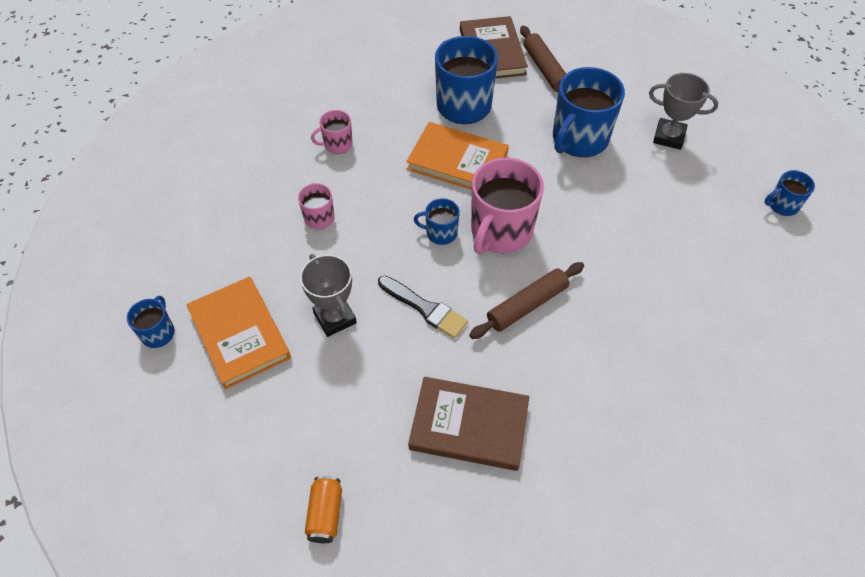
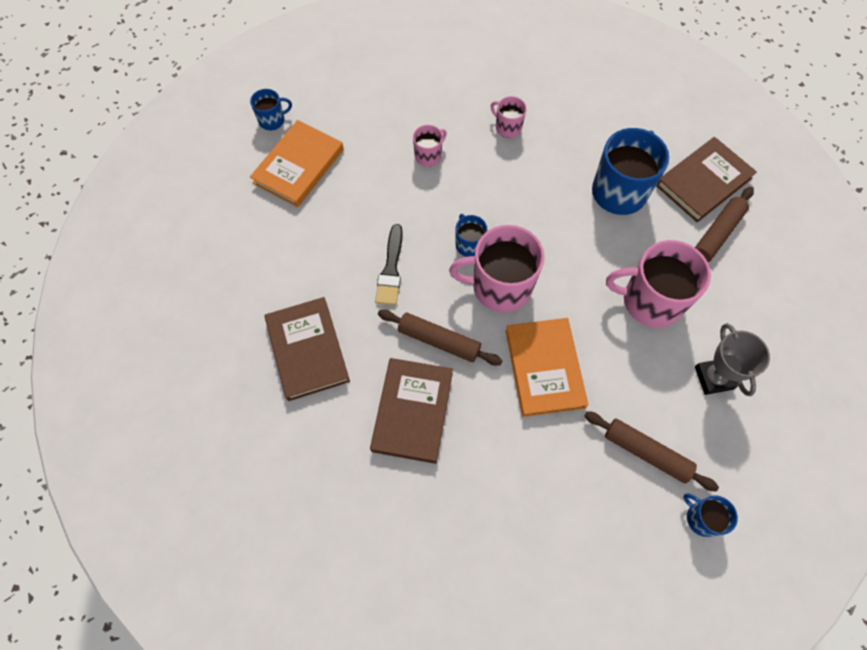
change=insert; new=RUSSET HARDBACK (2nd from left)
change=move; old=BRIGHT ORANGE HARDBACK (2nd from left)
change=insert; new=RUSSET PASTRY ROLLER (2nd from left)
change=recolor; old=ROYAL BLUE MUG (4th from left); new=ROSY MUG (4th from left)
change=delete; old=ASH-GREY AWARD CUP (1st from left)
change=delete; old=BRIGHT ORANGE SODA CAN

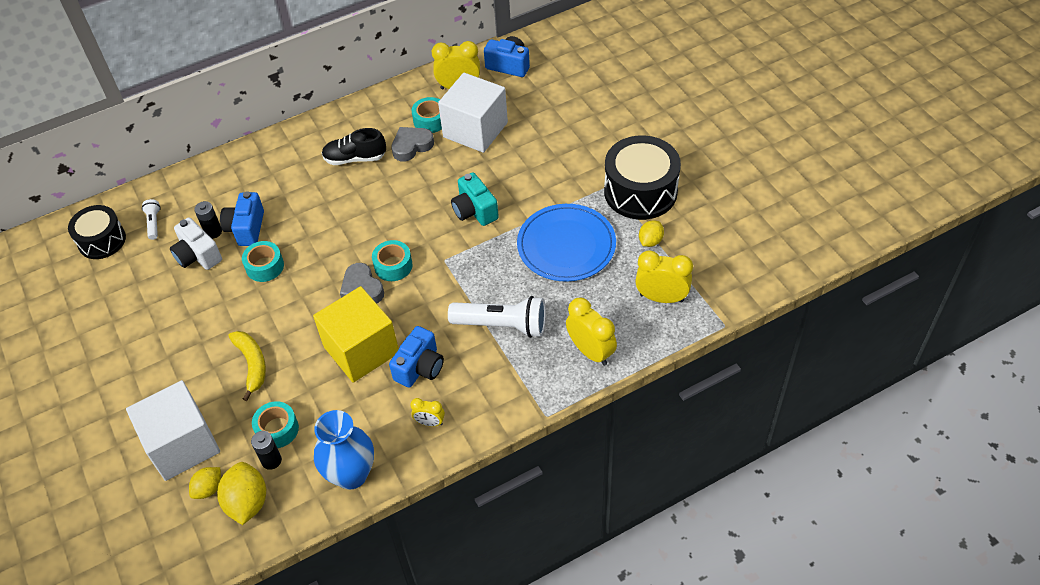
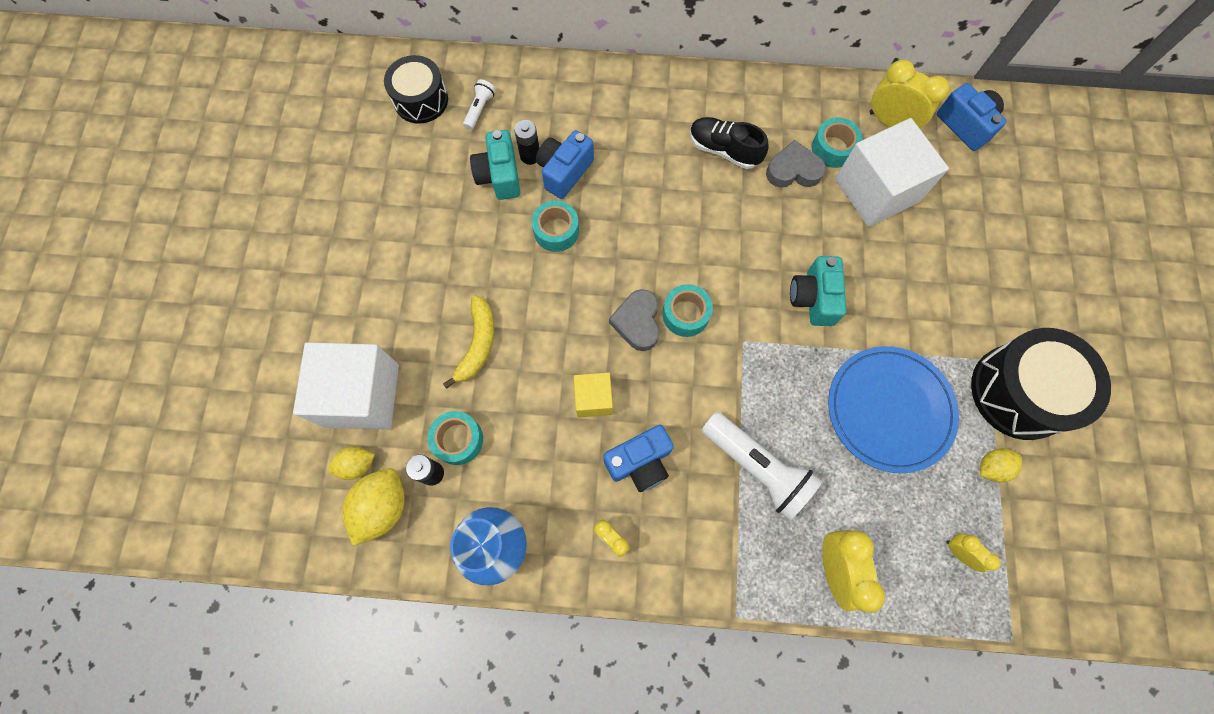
change=recolor; old=SNOW-WHITE COMPACT CAMERA; new=TEAL COMPACT CAMERA (1st from left)
change=resize; old=YELLOW CUBE; factor=0.52
change=resize; old=YELLOW ALARM CLOCK (4th from left); factor=0.55

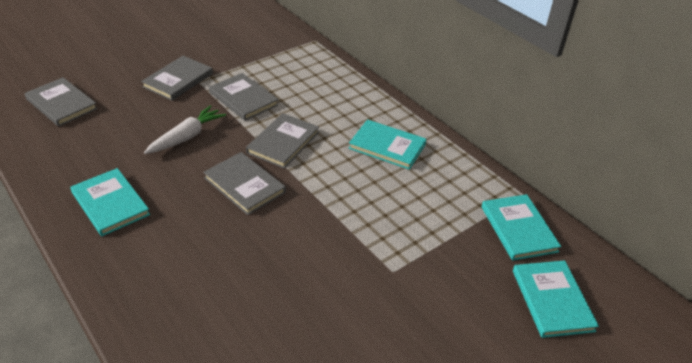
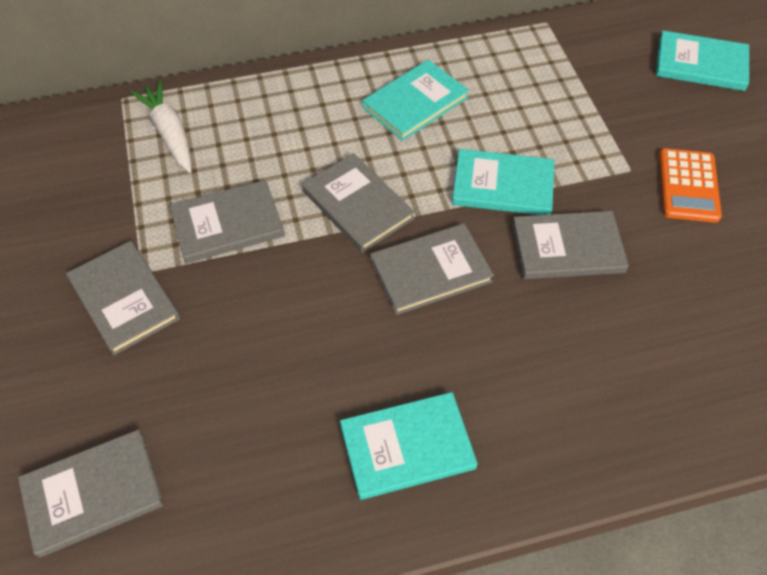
change=move; old=SNOW-WHITE TOY CARROT
change=move; old=TEAL HARDBACK (3rd from left)
change=insert; new=ASH-GREY HARDBACK (6th from left)
change=insert; new=BRIGHT ORANGE ADDING MACHINE

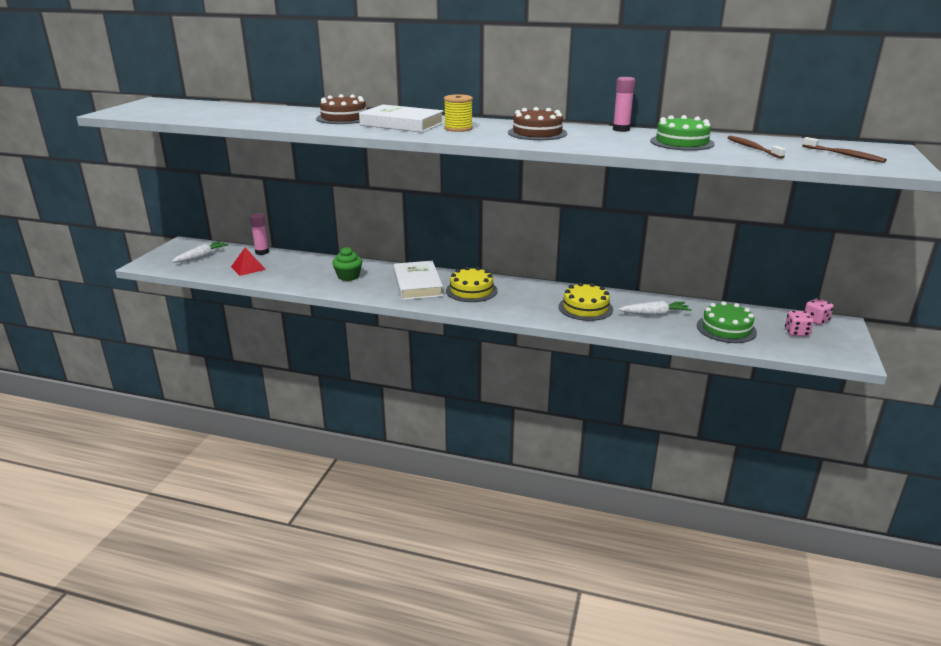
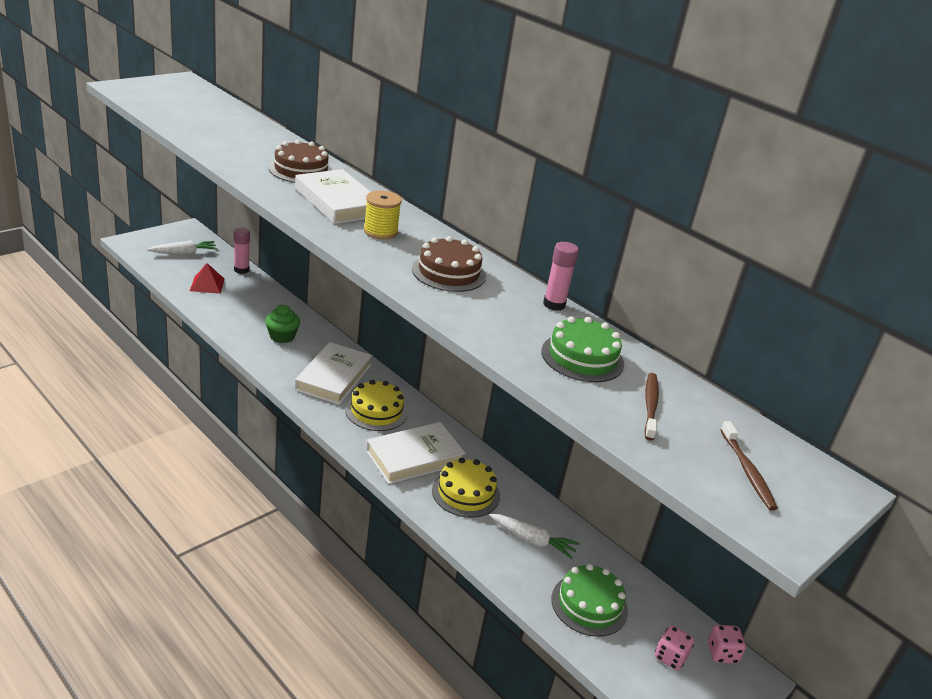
change=insert; new=SNOW-WHITE HARDBACK (3rd from left)

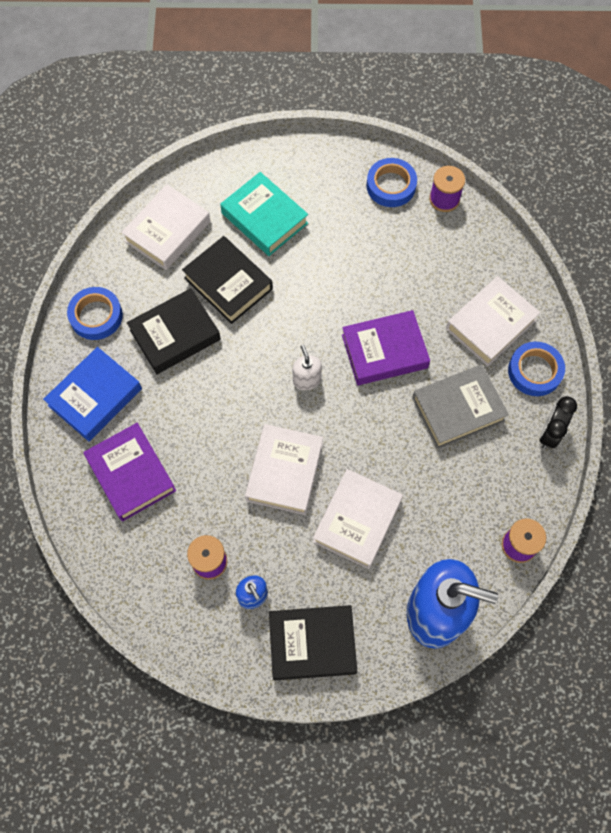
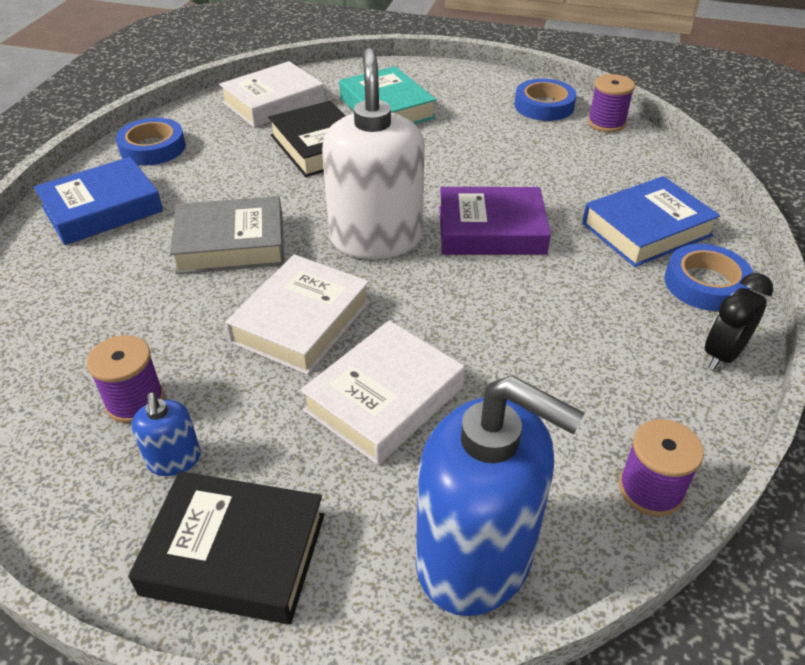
change=move; old=ASH-GREY HARDBACK
change=resize; old=SNOW-WHITE PUMP BOTTLE; factor=2.31
change=recolor; old=SNOW-WHITE HARDBACK (4th from left); new=ROYAL BLUE HARDBACK (2nd from left)
change=delete; old=ROYAL PURPLE HARDBACK (1st from left)
change=delete; old=BLACK HARDBACK (1st from left)

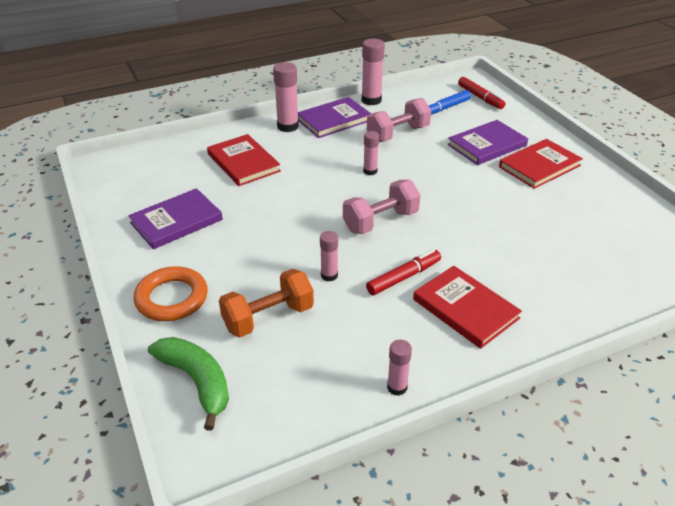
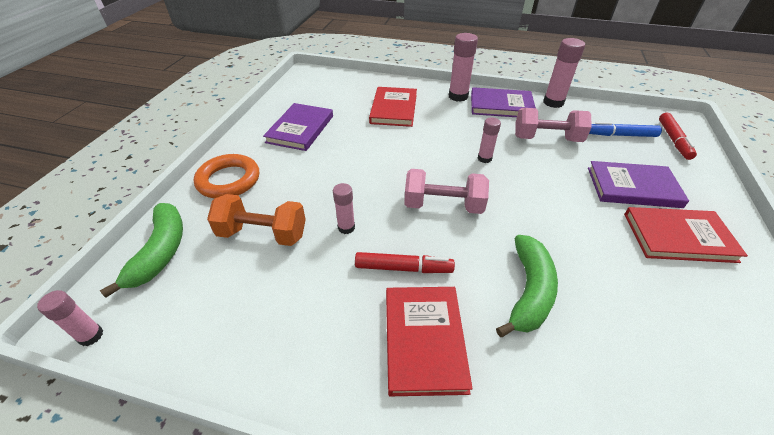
change=move; old=ROSY STICK OF GLUE (5th from left in the first image); new=ROSY STICK OF GLUE (1st from left)
change=rotate; old=ROYAL PURPLE HARDBACK (1st from left); degrees=-75
change=insert; new=EMERALD TOY BANANA (2nd from left)

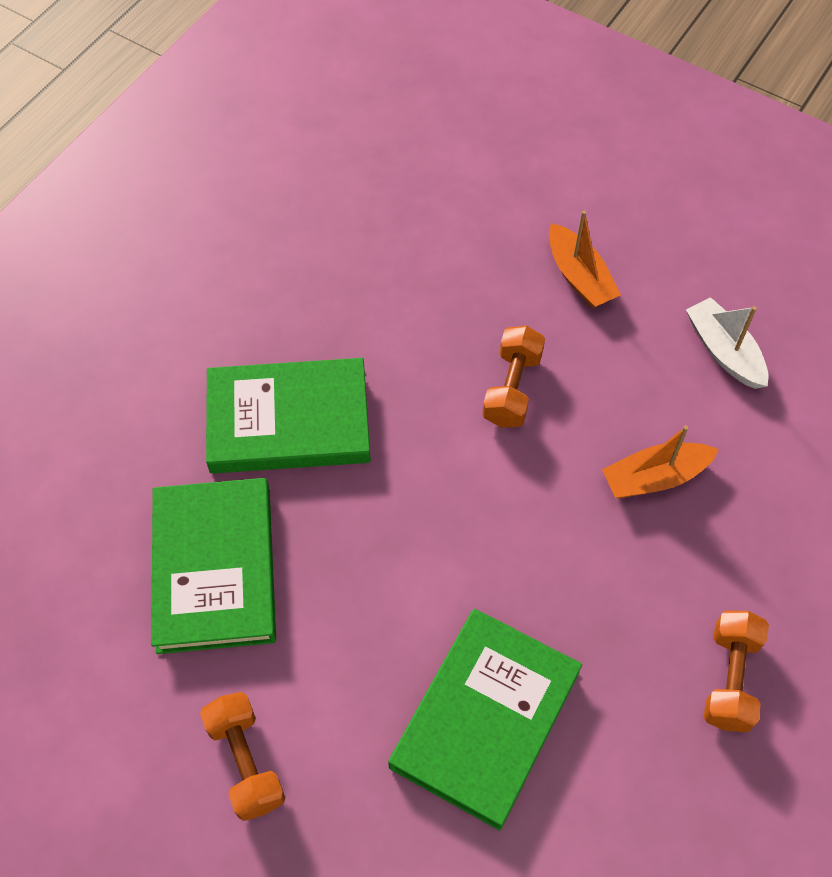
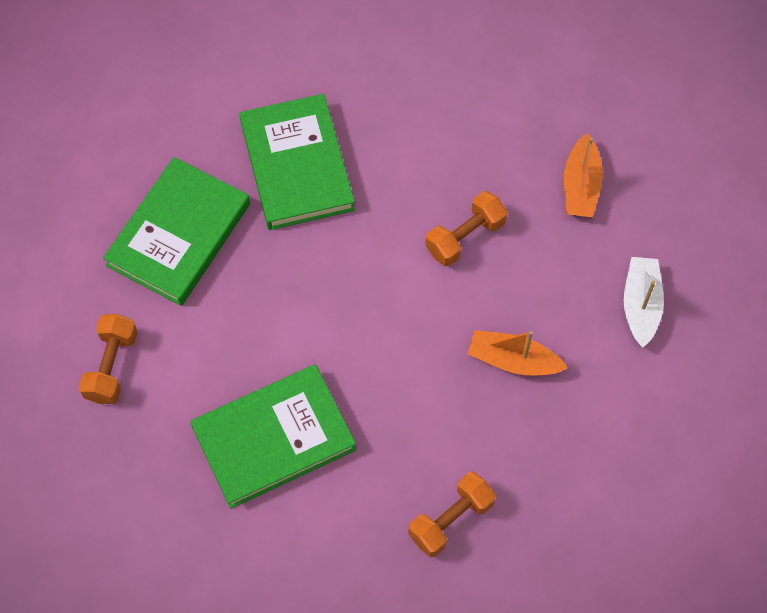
change=rotate; old=EMERALD HARDBACK (2nd from left in the first image); degrees=45

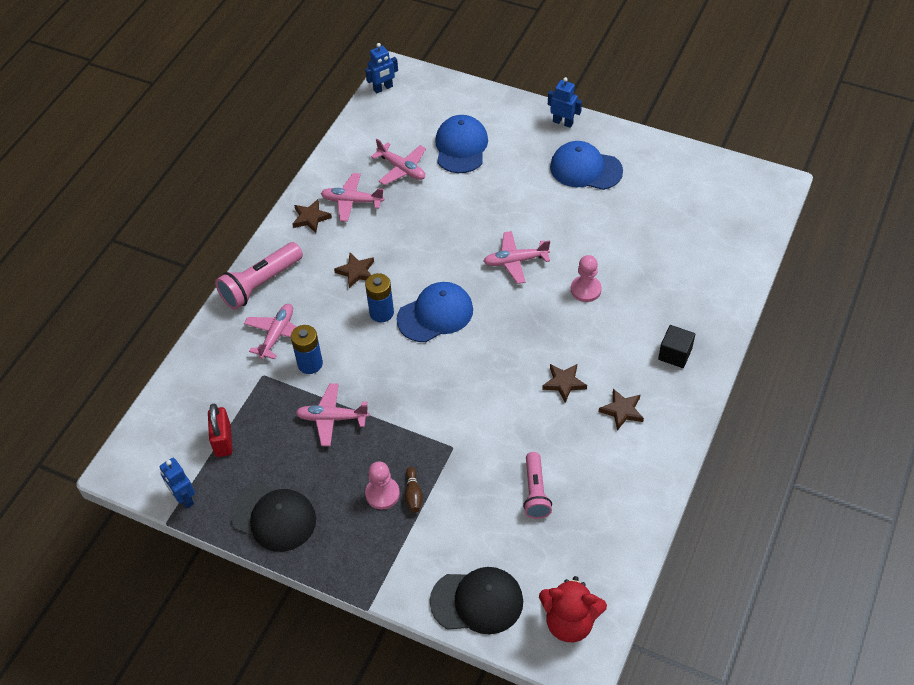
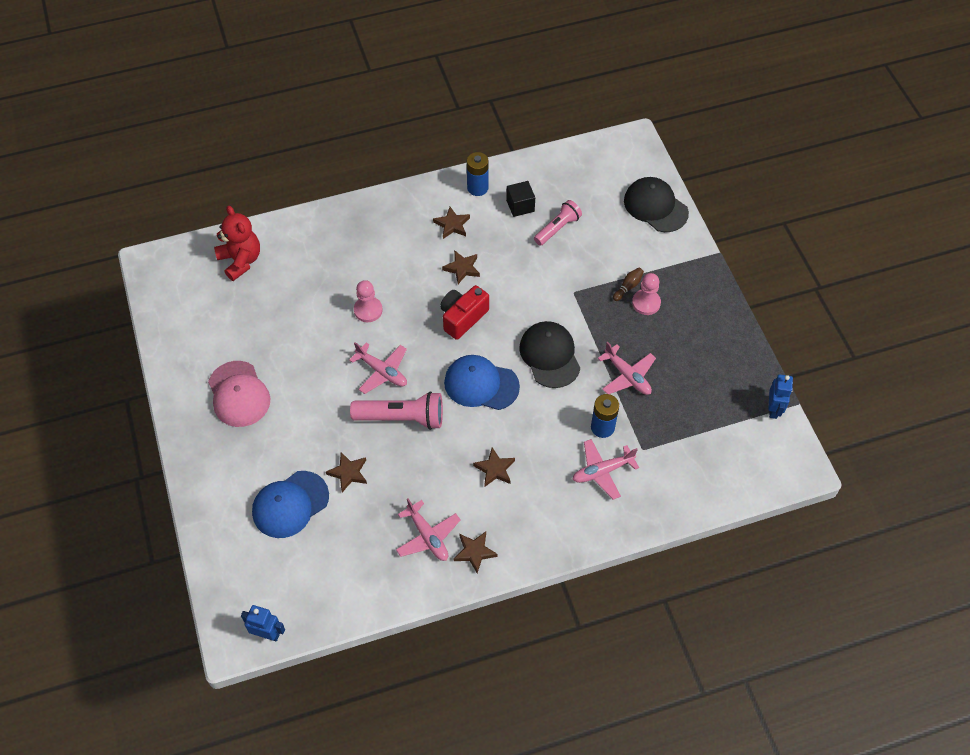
change=recolor; old=ROYAL BLUE CAP (3rd from left); new=ROSY CAP
change=move; old=CRIMSON TEDDY BEAR
change=insert; new=RUSSET FIVE-POINTED STAR (1st from left)
change=move; old=ROSY TORCH (1st from left)
change=insert; new=CRIMSON COMPACT CAMERA
change=move; old=ROYAL BLUE POWER CELL (2nd from left in the first image); new=ROYAL BLUE POWER CELL (1st from left)
change=move; old=BLACK CUBE
change=move; old=BLACK CAP (1st from left)
change=delete; old=CRIMSON LOCK
change=delete; old=ROSY PLANE (4th from left)
change=delete; old=ROYAL BLUE ROBOT FIGURE (3rd from left)

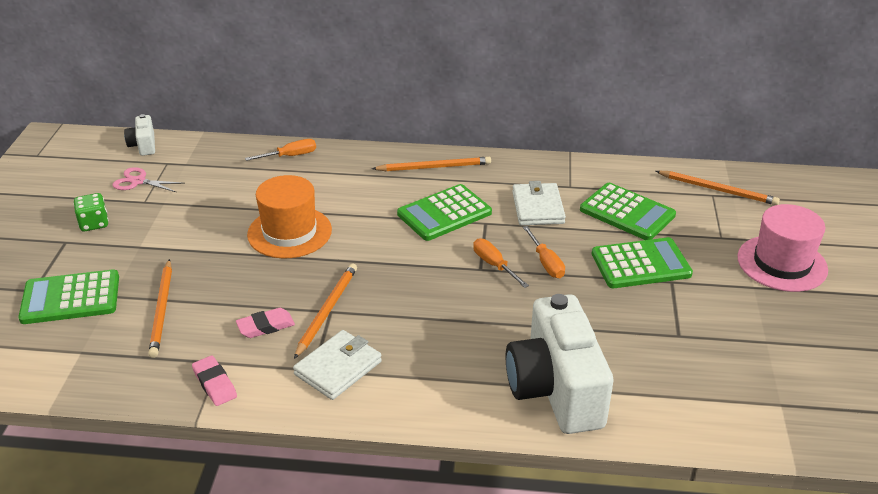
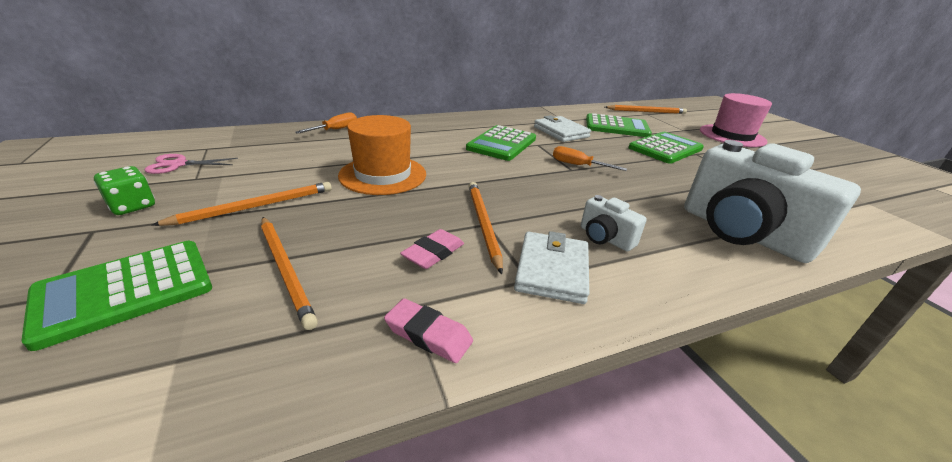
change=move; old=BRIGHT ORANGE PENCIL (3rd from left in the first image); new=BRIGHT ORANGE PENCIL (1st from left)
change=move; old=SNOW-WHITE COMPACT CAMERA (1st from left)
change=delete; old=BRIGHT ORANGE HAND SCREWDRIVER (3rd from left)

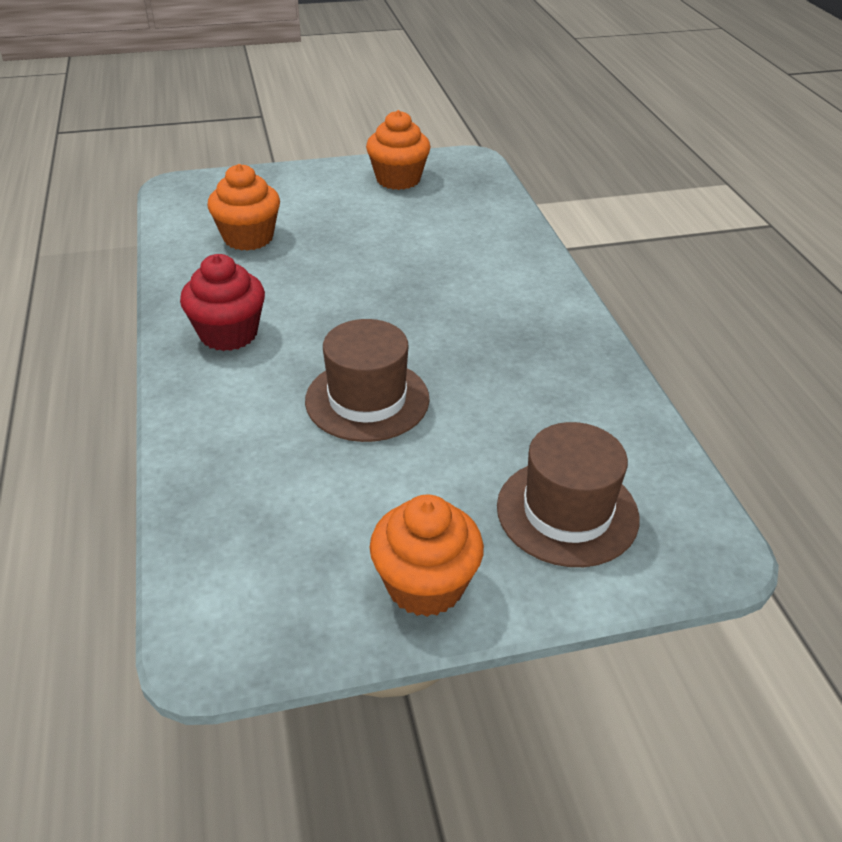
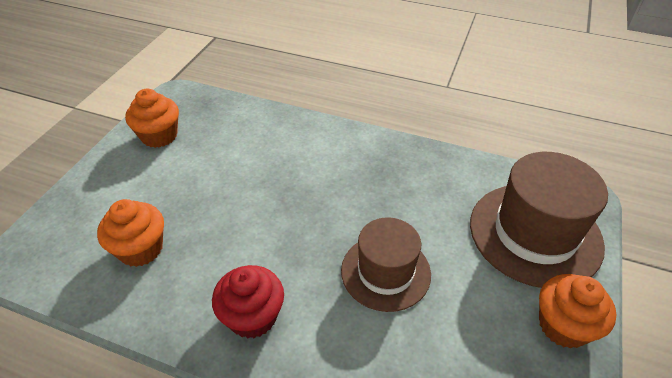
change=resize; old=RUSSET HAT (2nd from left); factor=1.53

